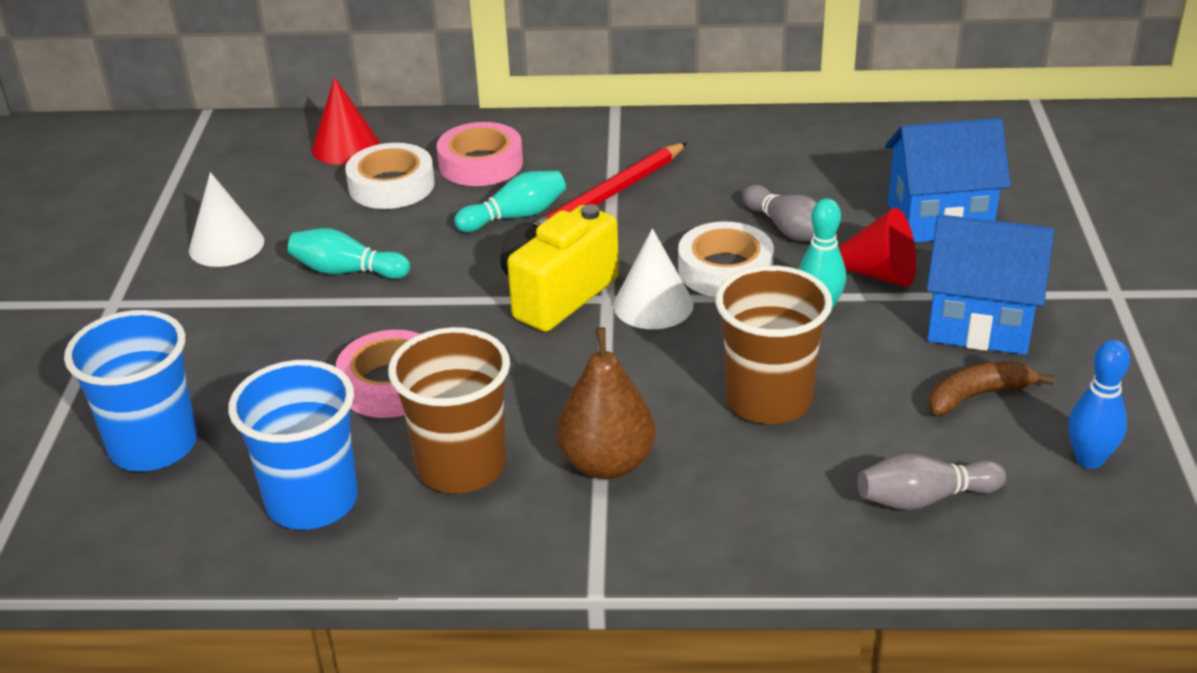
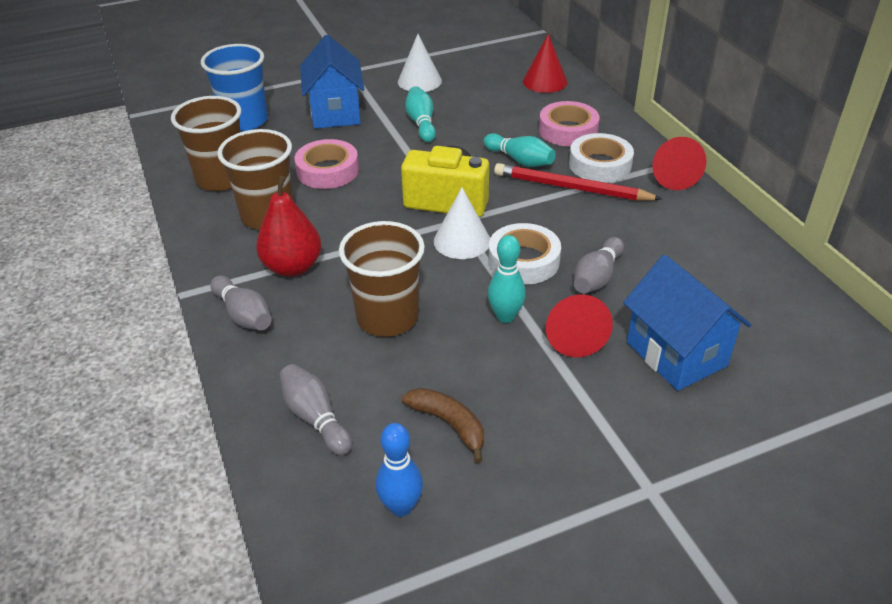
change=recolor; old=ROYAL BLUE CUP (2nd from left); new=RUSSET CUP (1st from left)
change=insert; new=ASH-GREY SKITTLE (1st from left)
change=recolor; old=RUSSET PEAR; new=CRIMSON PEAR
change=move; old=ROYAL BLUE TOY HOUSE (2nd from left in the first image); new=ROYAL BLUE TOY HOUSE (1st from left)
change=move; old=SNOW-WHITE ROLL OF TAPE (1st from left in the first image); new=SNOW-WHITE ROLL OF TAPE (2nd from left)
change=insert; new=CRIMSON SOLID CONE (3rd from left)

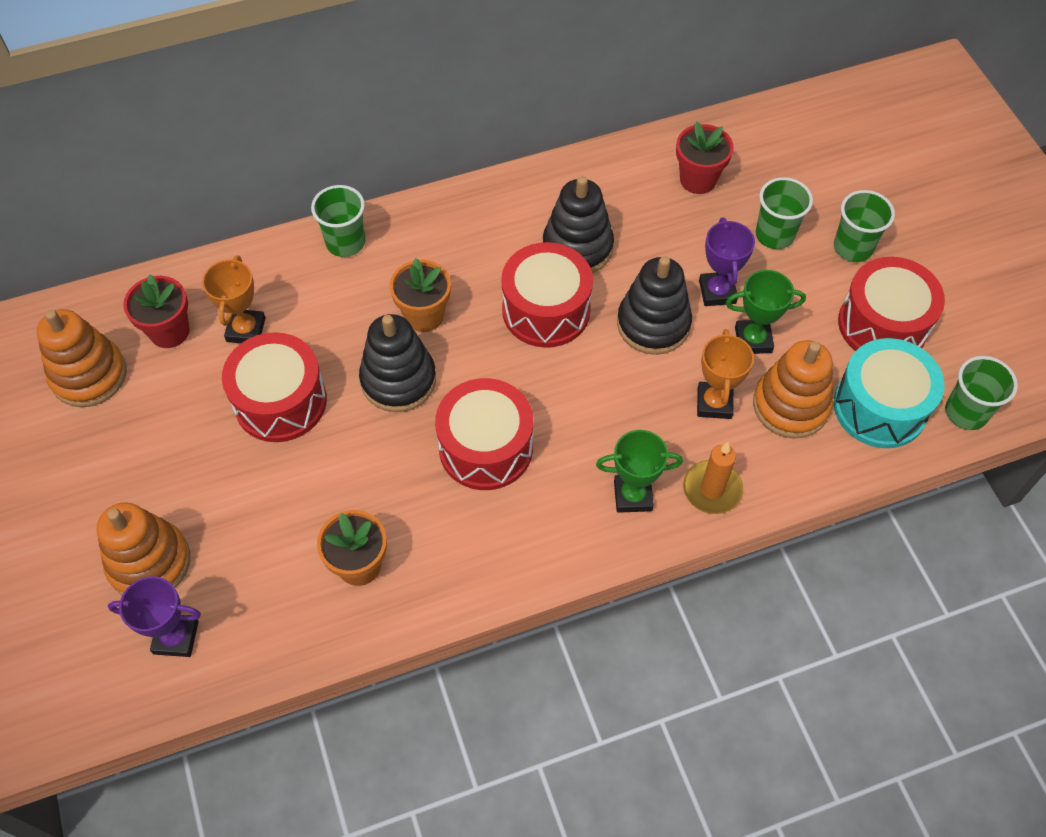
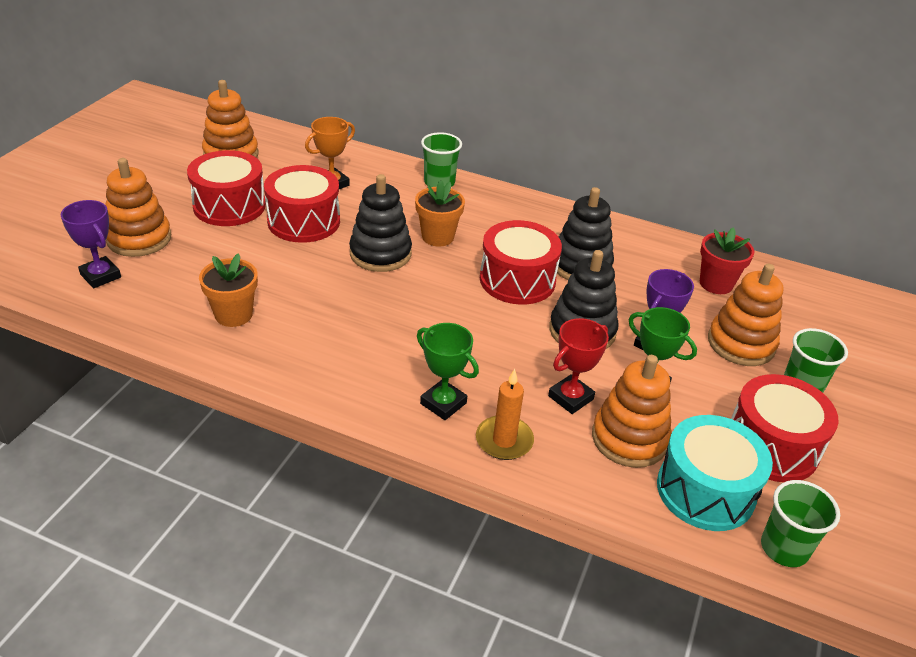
change=move; old=CRIMSON DRUM (2nd from left in the first image); new=CRIMSON DRUM (1st from left)
change=recolor; old=BRIGHT ORANGE AWARD CUP (2nd from left); new=CRIMSON AWARD CUP
change=replace; old=EMERALD CUP (2nd from left); new=BRIGHT ORANGE STACKING TOY (4th from left)
change=delete; old=CRIMSON FLOWER POT (1st from left)

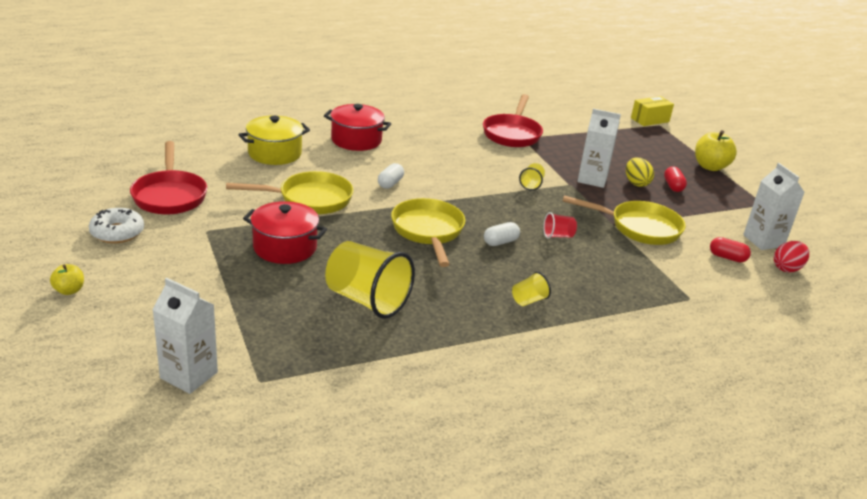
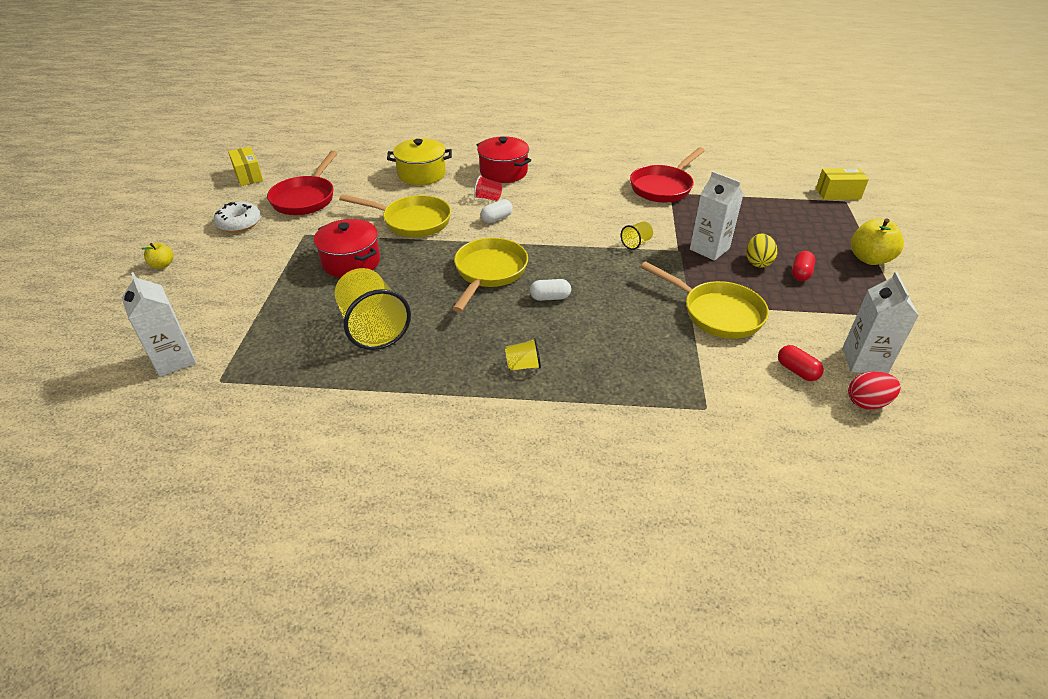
change=insert; new=YELLOW PARCEL (1st from left)
change=move; old=CRIMSON CUP

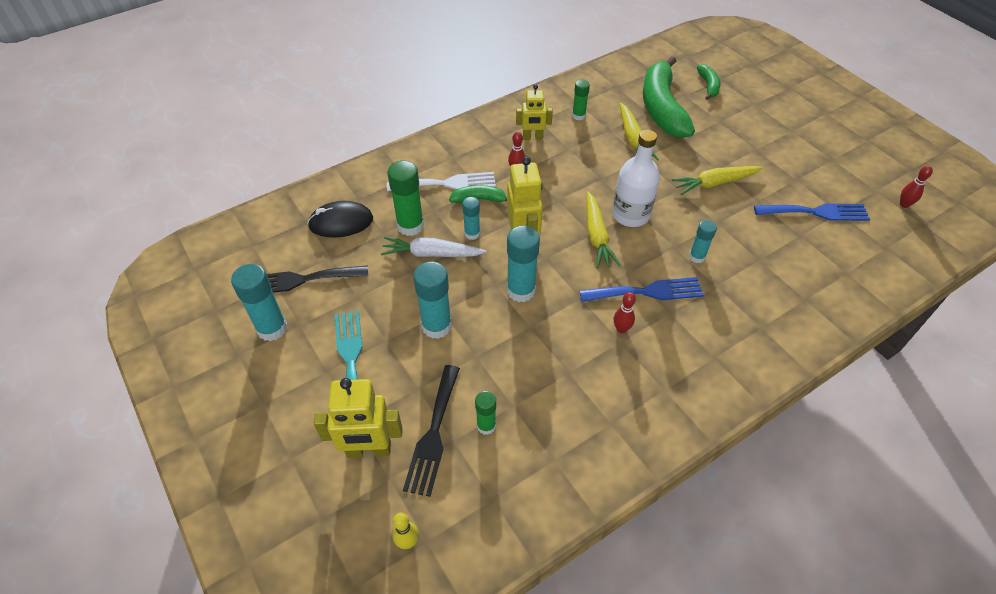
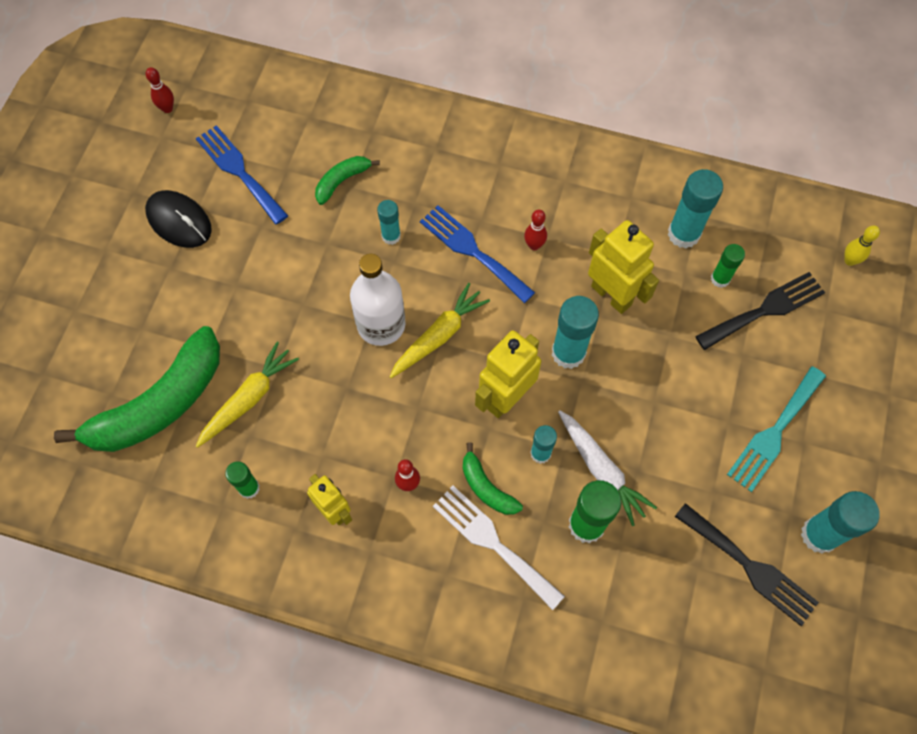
change=move; old=BLACK PC MOUSE
change=move; old=EMERALD TOY BANANA (3rd from left in the first image); new=EMERALD TOY BANANA (2nd from left)
change=move; old=YELLOW ROBOT FIGURE (1st from left in the first image); new=YELLOW ROBOT FIGURE (3rd from left)
change=move; old=TEAL STICK OF GLUE (2nd from left in the first image); new=TEAL STICK OF GLUE (4th from left)
change=delete; old=YELLOW TOY CARROT (3rd from left)

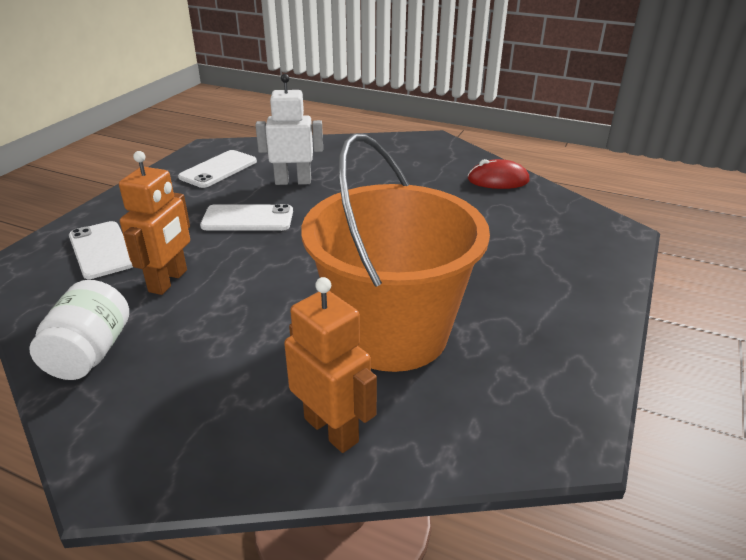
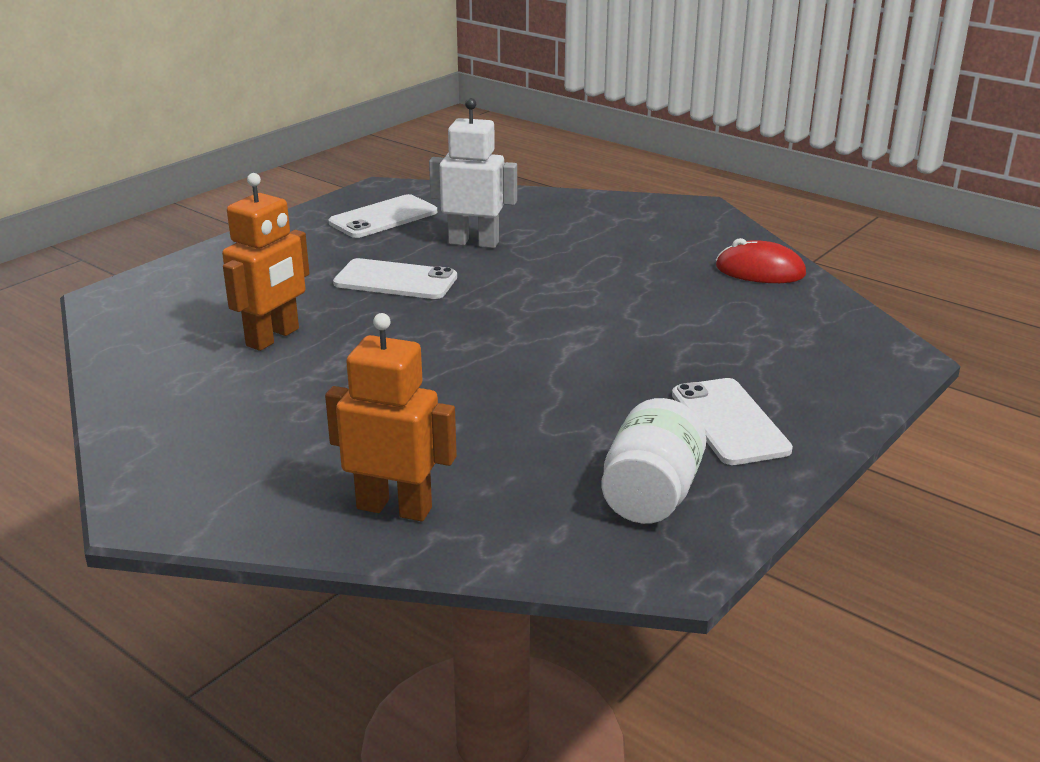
change=rotate; old=BRIGHT ORANGE ROBOT FIGURE (2nd from left); degrees=-45
change=move; old=SNOW-WHITE JAR
change=move; old=SNOW-WHITE SMARTPHONE (1st from left in the first image); new=SNOW-WHITE SMARTPHONE (3rd from left)
change=delete; old=BRIGHT ORANGE BUCKET

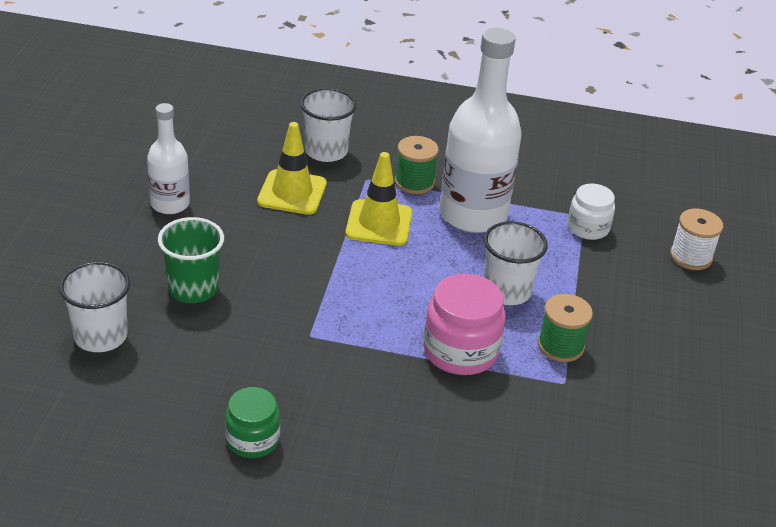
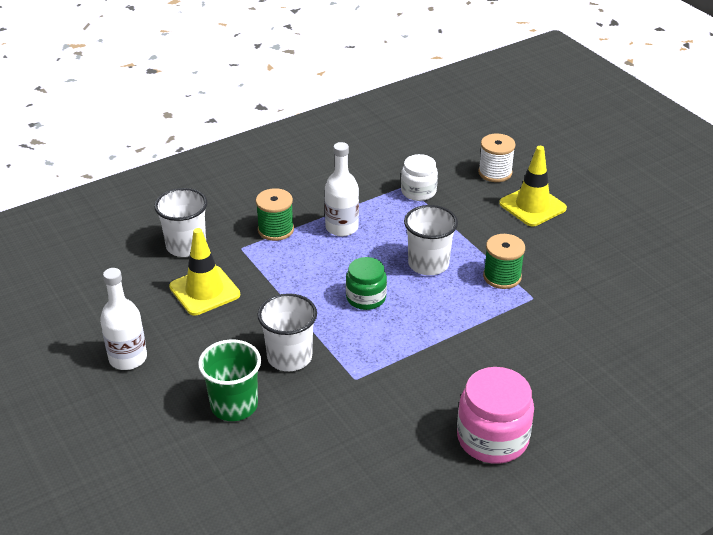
change=move; old=SNOW-WHITE CUP (1st from left in the first image); new=SNOW-WHITE CUP (2nd from left)
change=resize; old=SNOW-WHITE BOTTLE (2nd from left); factor=0.55
change=move; old=EMERALD JAR
change=move; old=ROSY JAR
change=move; old=YELLOW TRAFFIC CONE (2nd from left)

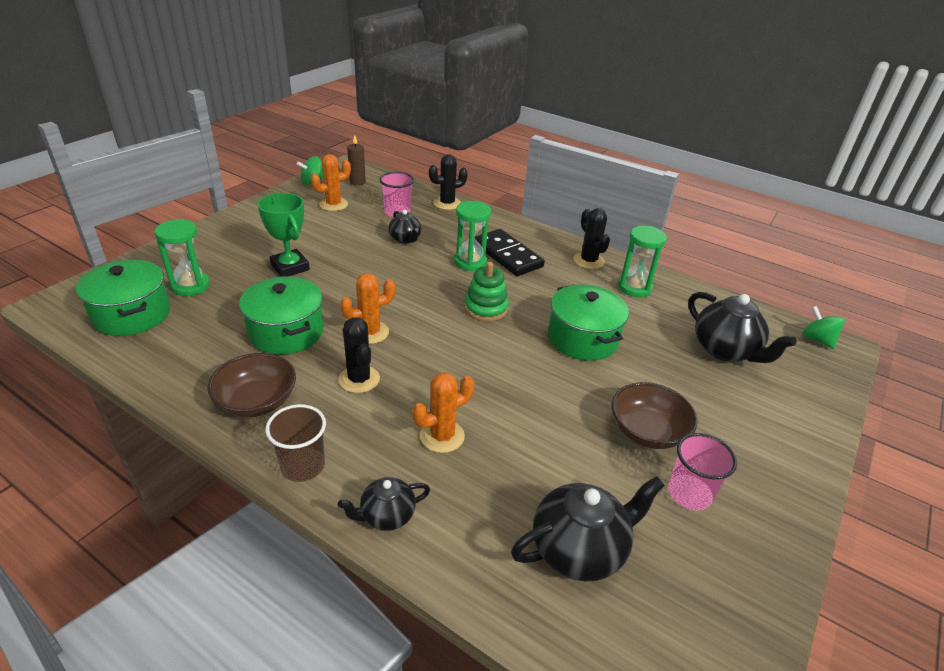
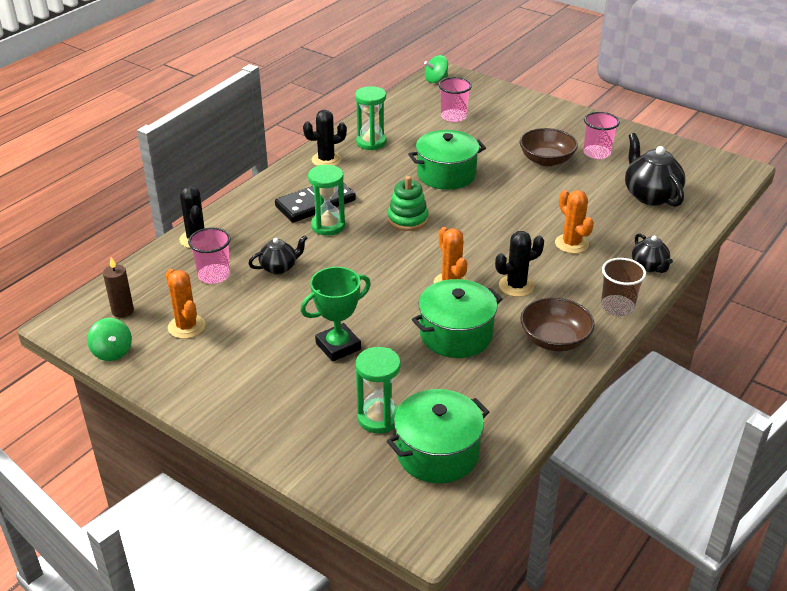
change=replace; old=BLACK CHINA TEAPOT (4th from left); new=ROSY CUP (2nd from left)

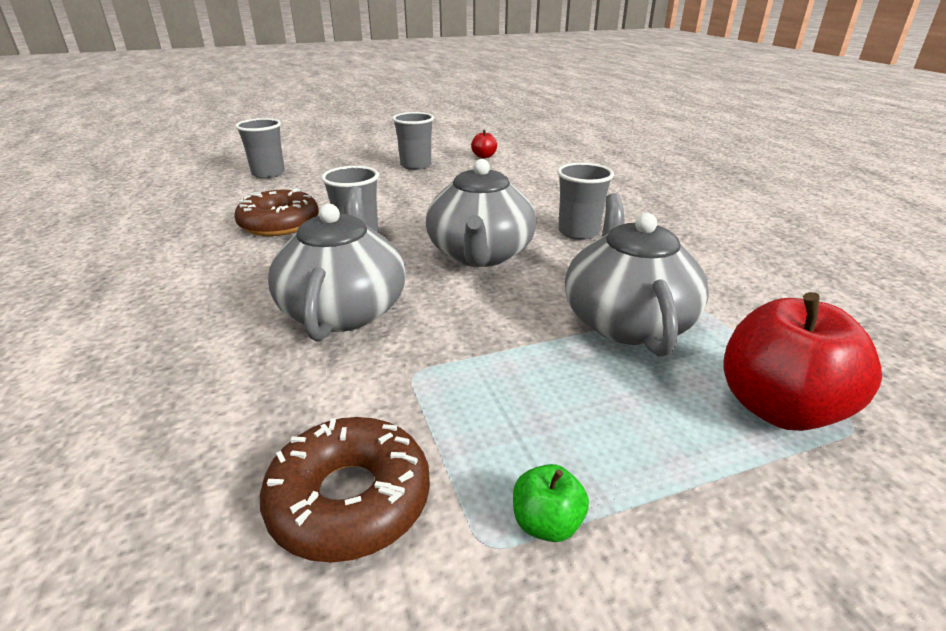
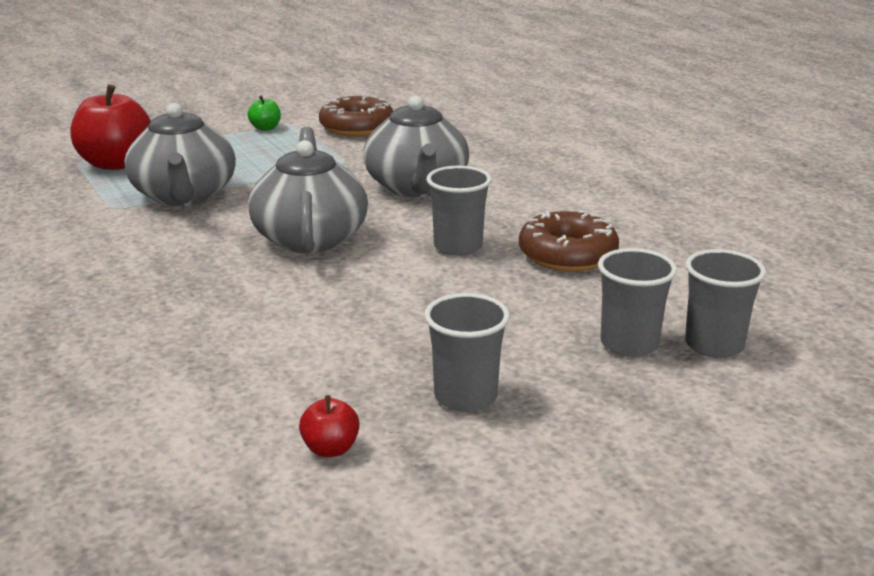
change=move; old=ASH-GREY CUP (4th from left in the first image); new=ASH-GREY CUP (3rd from left)

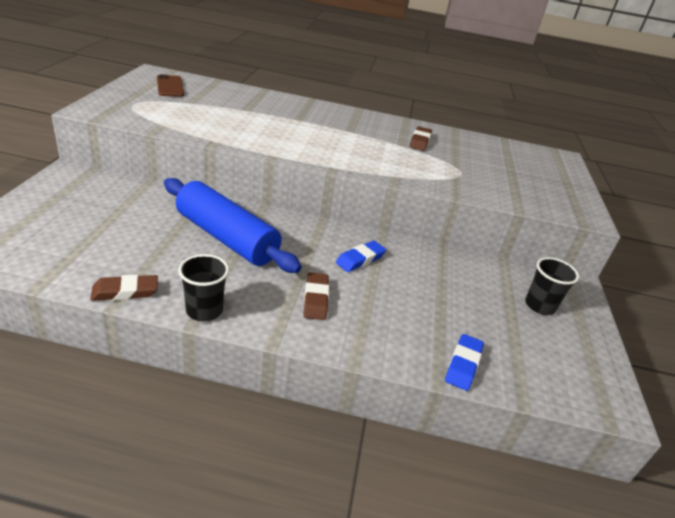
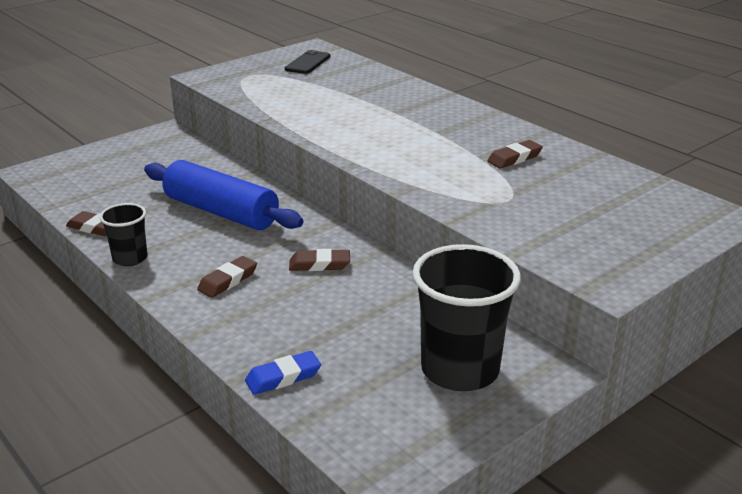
change=rotate; old=ROYAL BLUE PASTRY ROLLER; degrees=-45
change=recolor; old=RUSSET SMARTPHONE; new=BLACK SMARTPHONE
change=recolor; old=ROYAL BLUE PENCIL ERASER (1st from left); new=RUSSET PENCIL ERASER (3rd from left)
change=resize; old=BLACK CUP (2nd from left); factor=1.89

